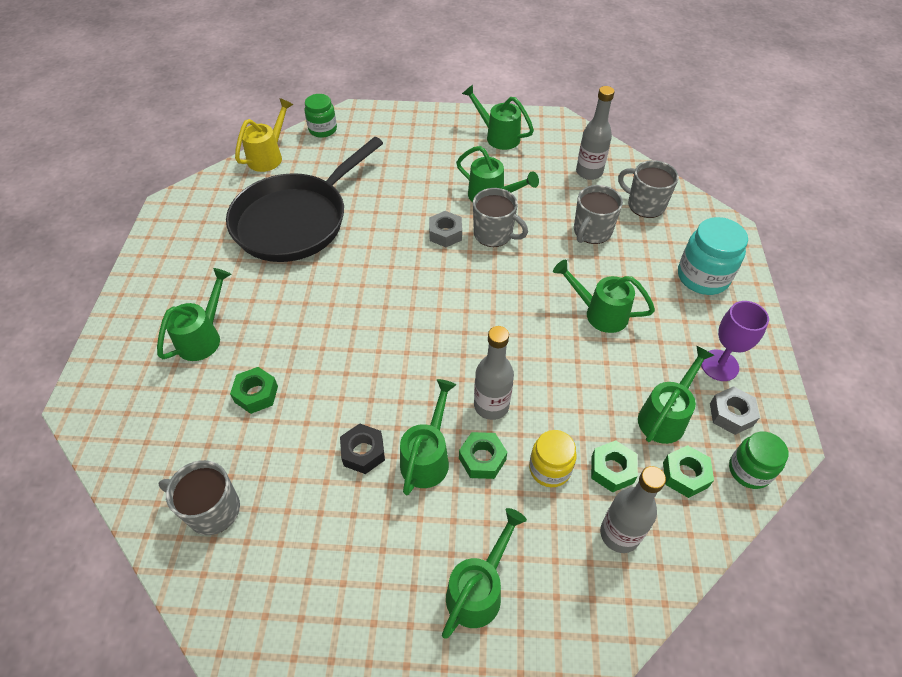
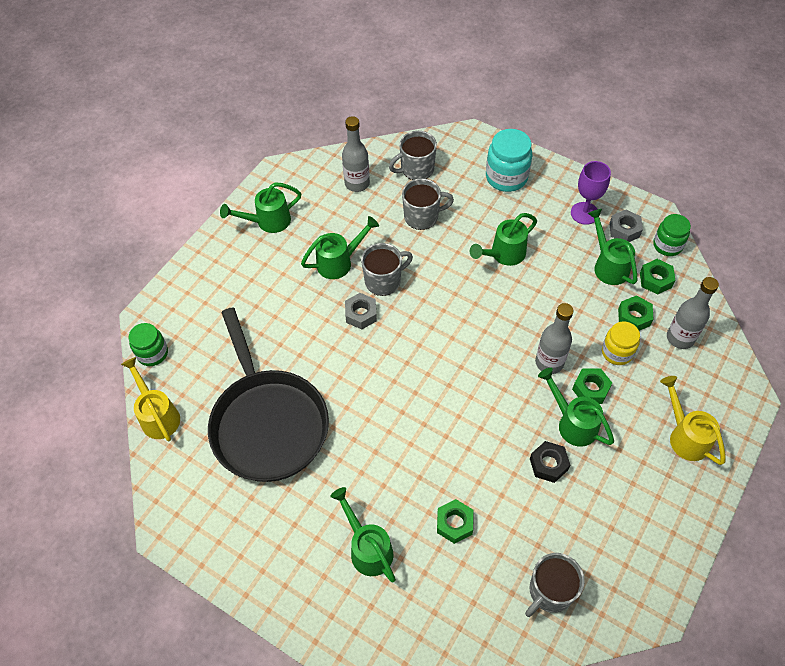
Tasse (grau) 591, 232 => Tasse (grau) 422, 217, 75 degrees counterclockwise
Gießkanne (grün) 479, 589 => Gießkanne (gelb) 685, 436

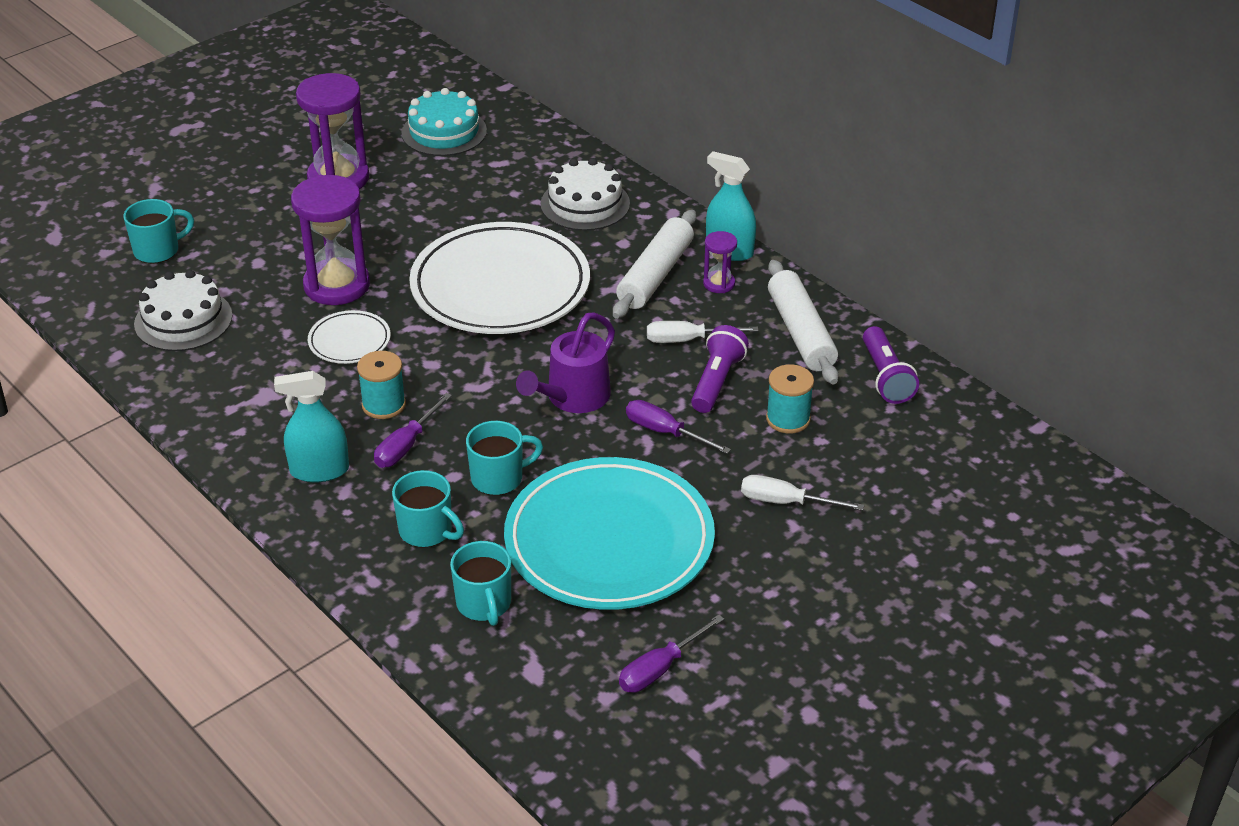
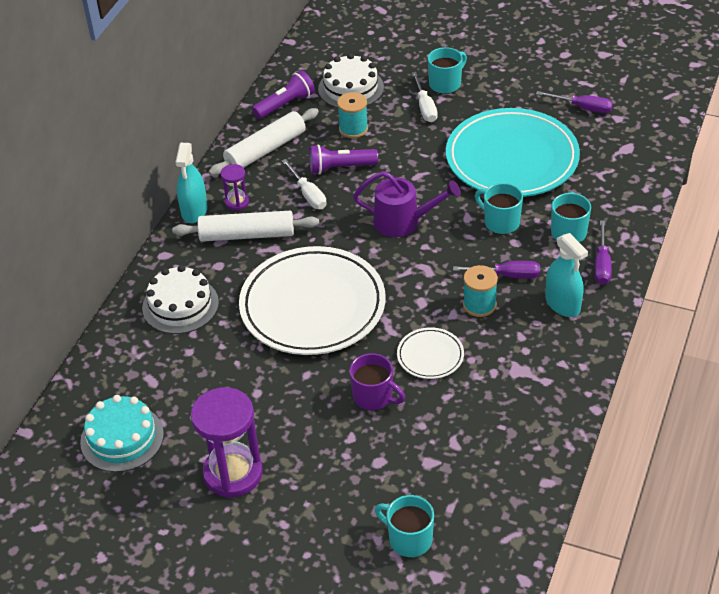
Sanduhr (lila) 337, 285 => Tasse (lila) 374, 397
Kuchen (weiß) 183, 320 => Kuchen (weiß) 351, 88, moved
Schraubenzieher (lila) 665, 432 => Schraubenzieher (lila) 602, 264, moved
Tasse (türkis) 484, 604 => Tasse (türkis) 445, 84, moved

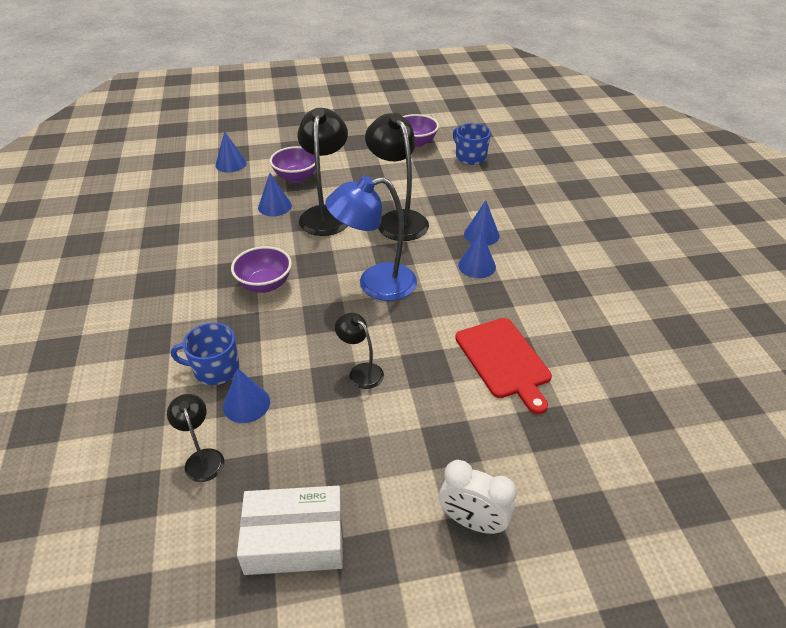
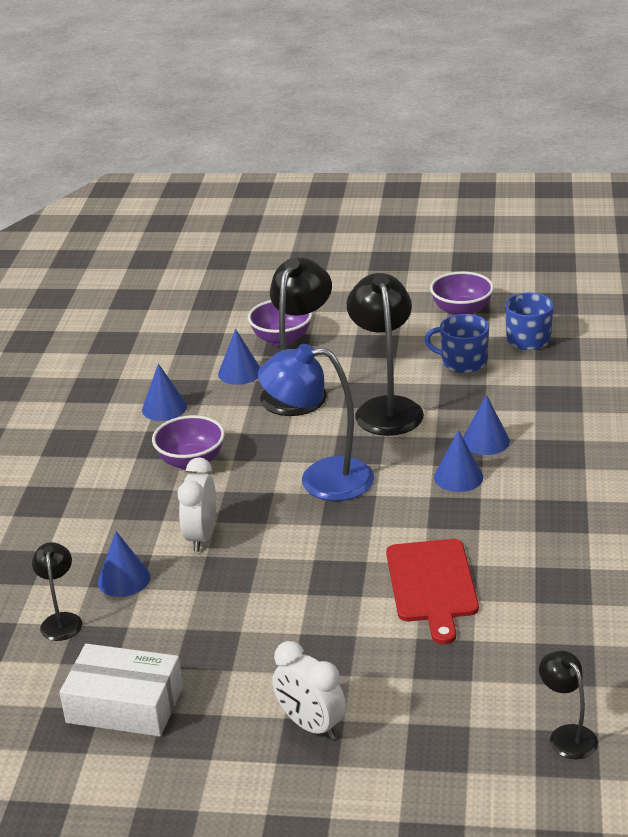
Kegel (blau) 231, 164 => Kegel (blau) 164, 408, moved
Lampe (schwarz) 361, 371 => Lampe (schwarz) 567, 735, moved
Tasse (blau) 215, 369 => Tasse (blau) 462, 362, moved
nothing => Wecker (weiß) 201, 536

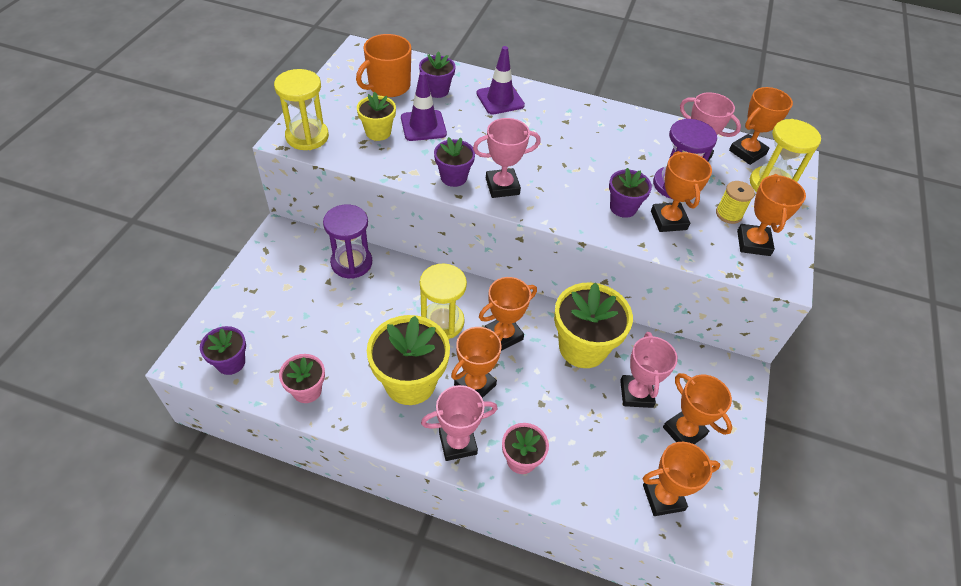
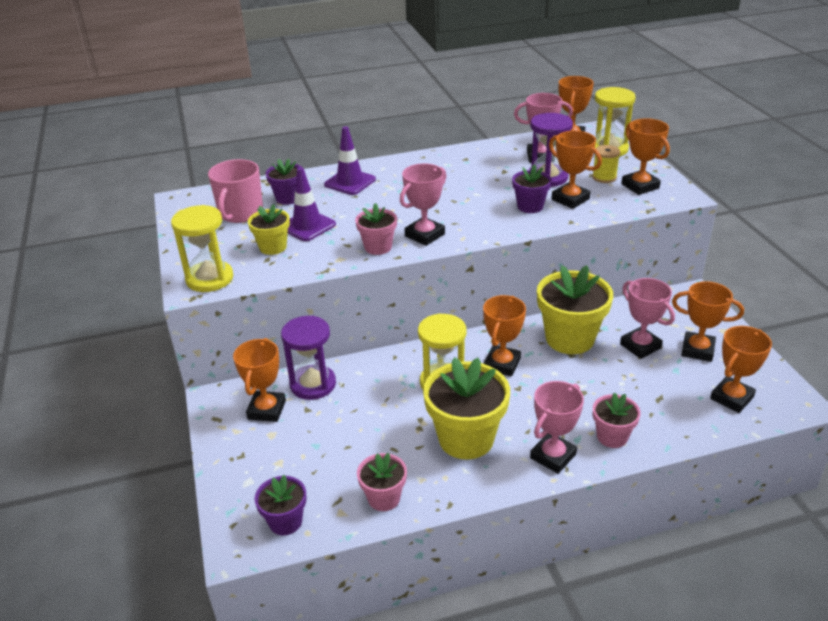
Tasse (orange) 388, 86 => Tasse (rosa) 240, 213
Blumentopf (lila) 453, 177 => Blumentopf (rosa) 378, 247
Pokal (orange) 475, 385 => Pokal (orange) 267, 410, moved

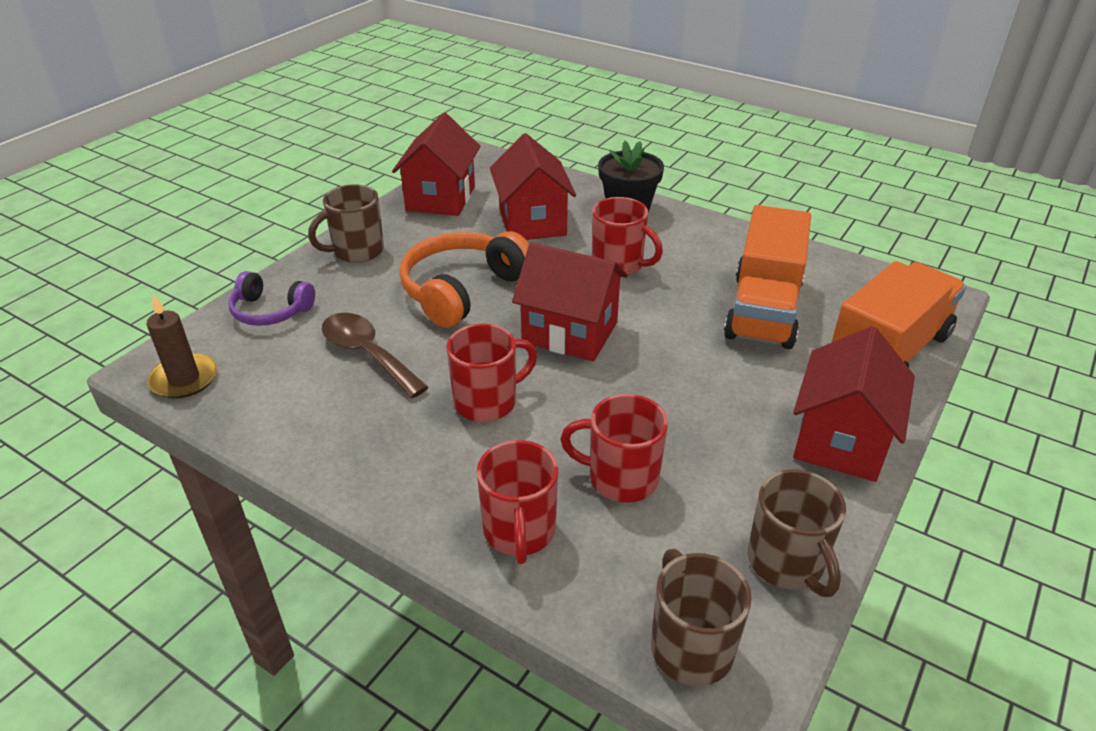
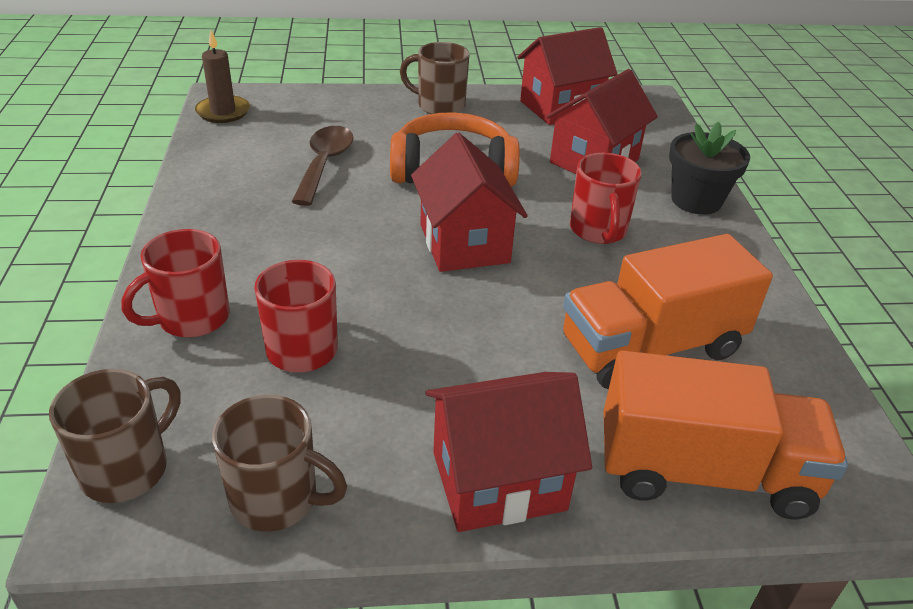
Kopfhörer (lila) 270, 311 => nothing
Tasse (rot) 487, 401 => nothing
Tasse (braun) 786, 563 => Tasse (braun) 277, 499, 105 degrees counterclockwise

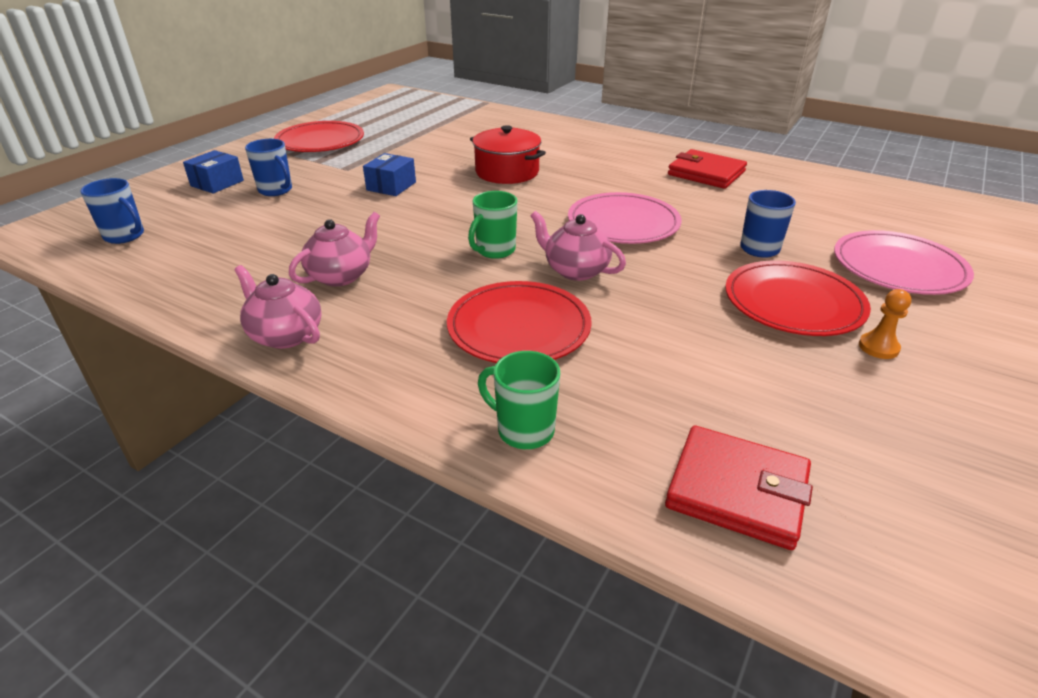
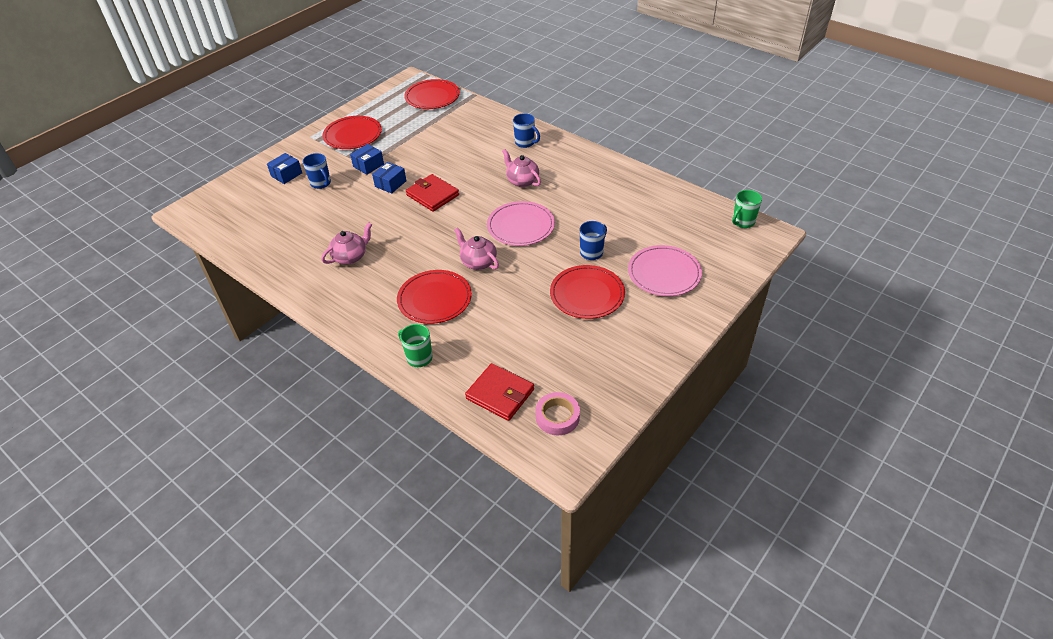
Kochtopf (rot) 507, 172 => nothing
Geldbörse (rot) 706, 173 => Geldbörse (rot) 432, 195, moved
Tasse (blau) 125, 236 => Tasse (blau) 525, 143, moved
Tasse (grün) 495, 251 => Tasse (grün) 743, 222, moved
Teekanne (rosa) 285, 335 => Teekanne (rosa) 522, 181, moved
Bauer (orange) 878, 347 => nothing
nothing => Teller (rot) 432, 97
nothing => Schachtel (blau) 368, 165
nothing => Klebeband (rosa) 557, 417

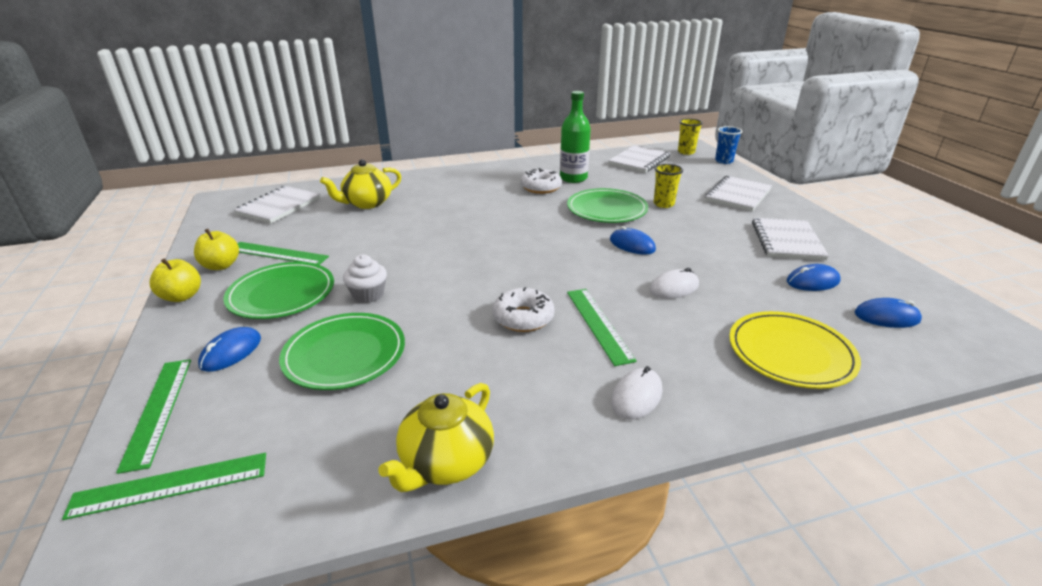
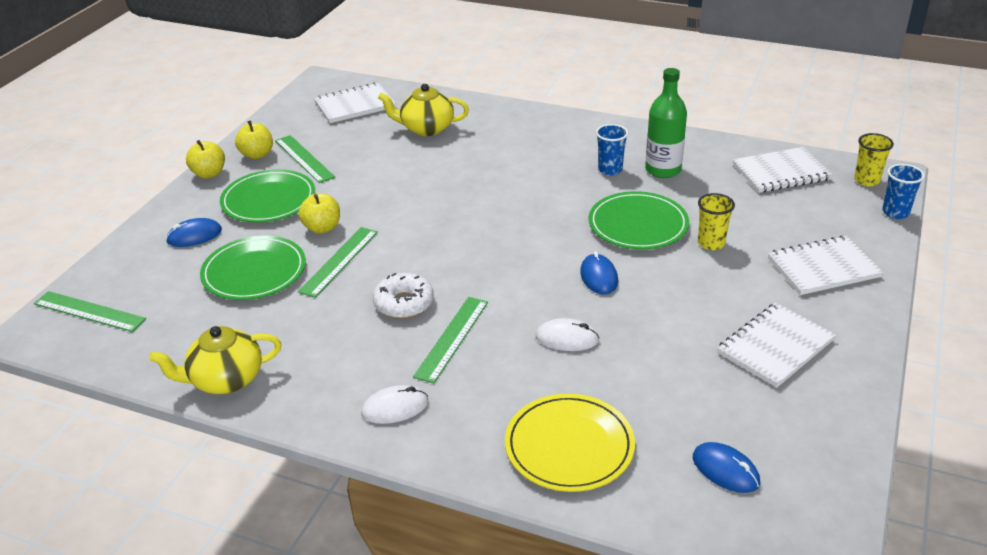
Donut (weiß) 541, 187 => Becher (blau) 610, 170
Muffin (weiß) 368, 295 => Apfel (gelb) 322, 228
Computermaus (blau) 812, 281 => nothing
Lineal (grün) 158, 410 => Lineal (grün) 339, 261, moved

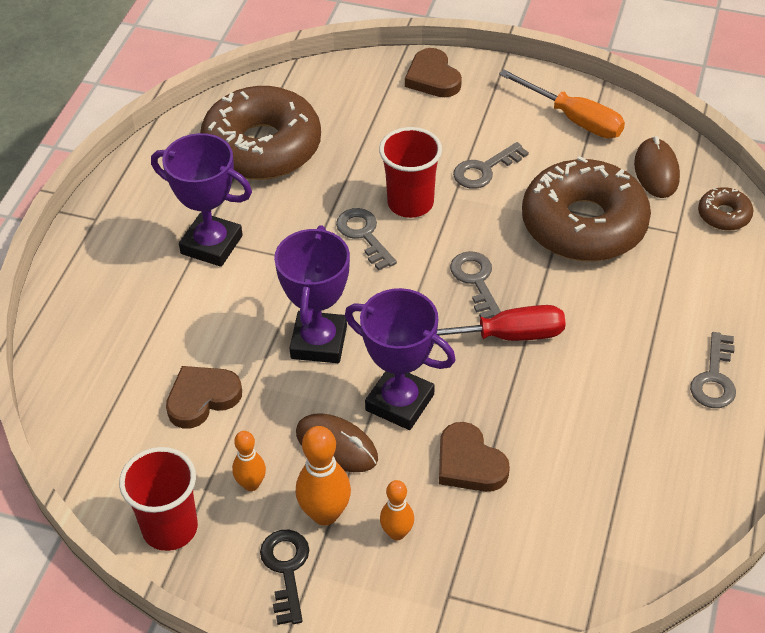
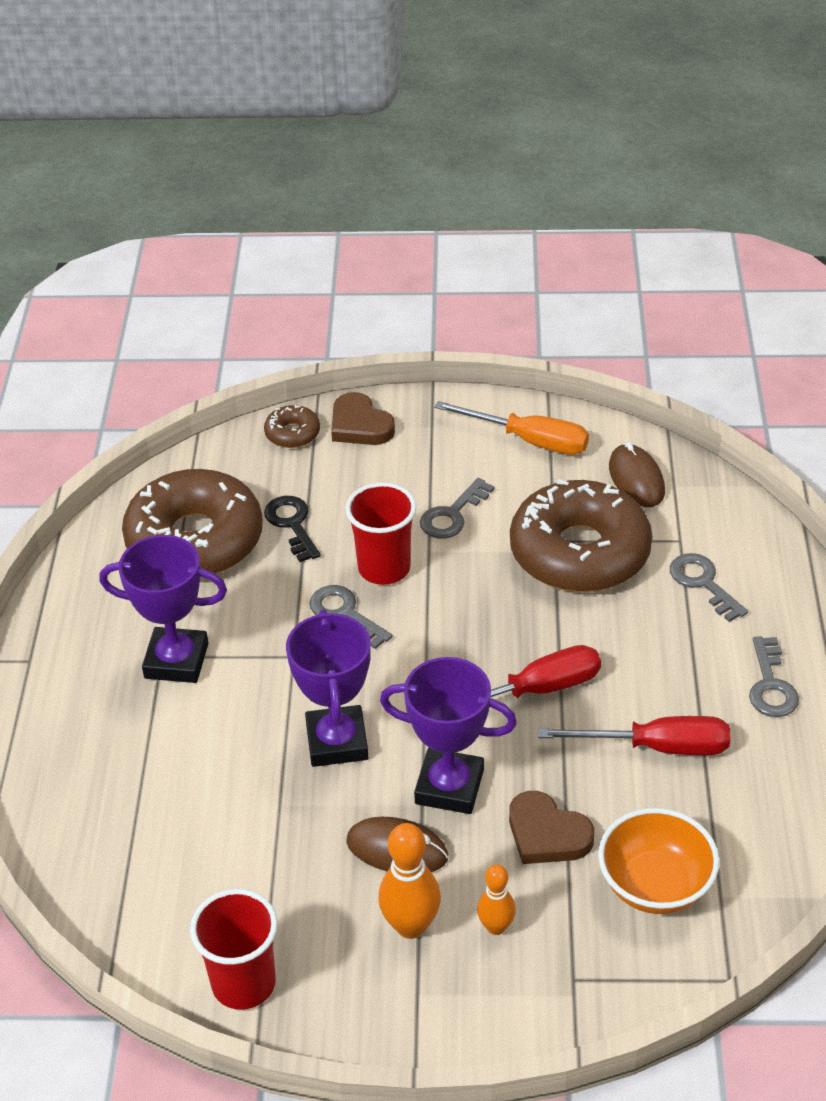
Donut (braun) 724, 215 => Donut (braun) 292, 433, moved
Schlüssel (grau) 476, 281 => Schlüssel (grau) 703, 583, moved
Herz (braun) 202, 398 => nothing
Bowlingkegel (orange) 251, 484 => nothing
Schlüssel (schwarz) 286, 570 => Schlüssel (schwarz) 292, 525, moved
nothing => Schraubenzieher (rot) 657, 747
nothing => Schüssel (orange) 655, 885

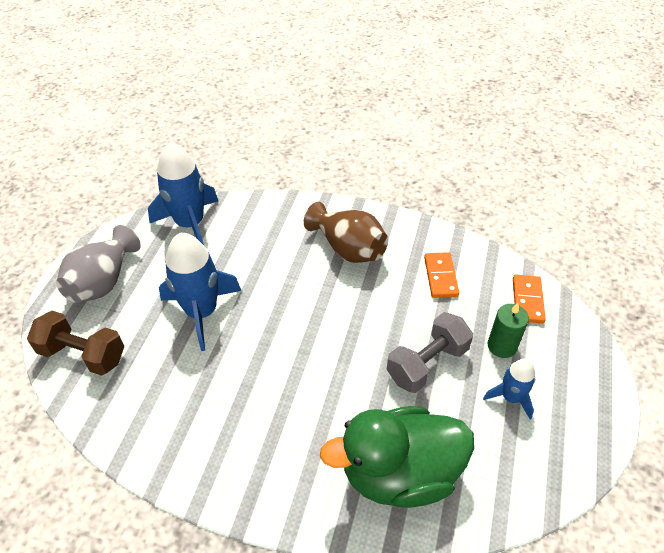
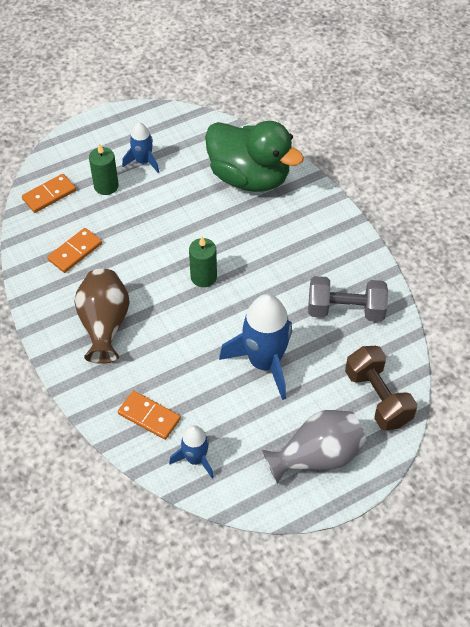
Rakete (blau) 190, 224 => Rakete (blau) 195, 459, x0.55
Hantel (grau) 427, 363 => Hantel (grau) 345, 310, moved
nothing => Kerze (grün) 203, 277
nothing => Dominostein (orange) 149, 416

